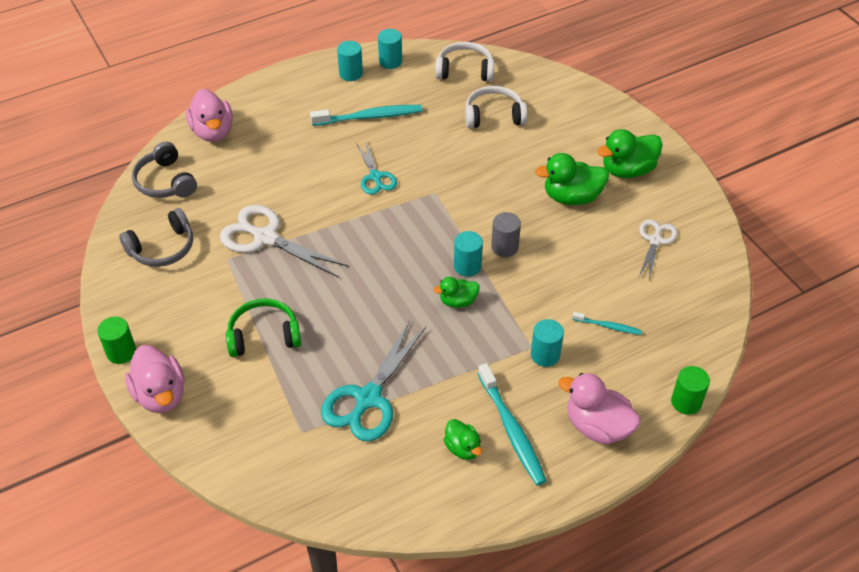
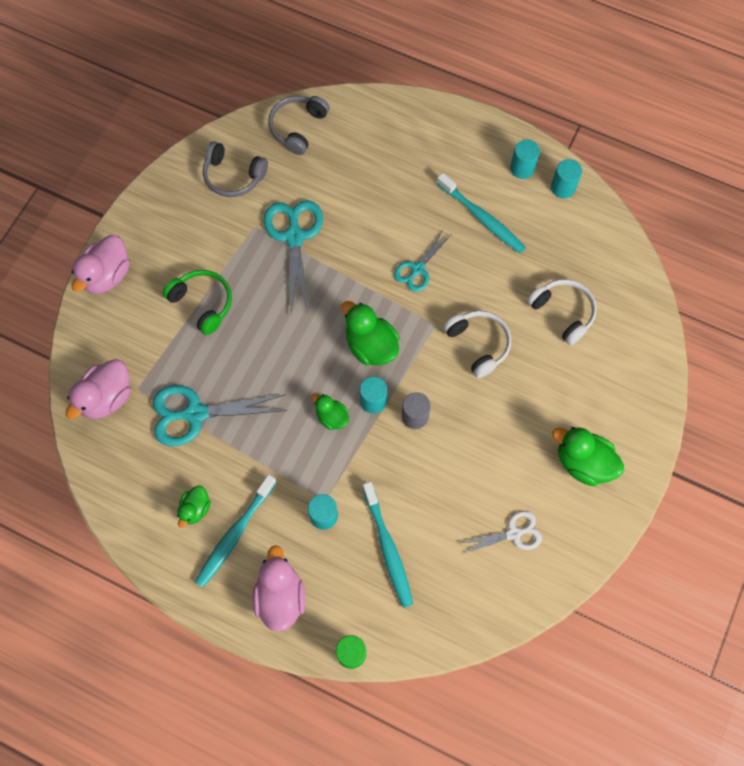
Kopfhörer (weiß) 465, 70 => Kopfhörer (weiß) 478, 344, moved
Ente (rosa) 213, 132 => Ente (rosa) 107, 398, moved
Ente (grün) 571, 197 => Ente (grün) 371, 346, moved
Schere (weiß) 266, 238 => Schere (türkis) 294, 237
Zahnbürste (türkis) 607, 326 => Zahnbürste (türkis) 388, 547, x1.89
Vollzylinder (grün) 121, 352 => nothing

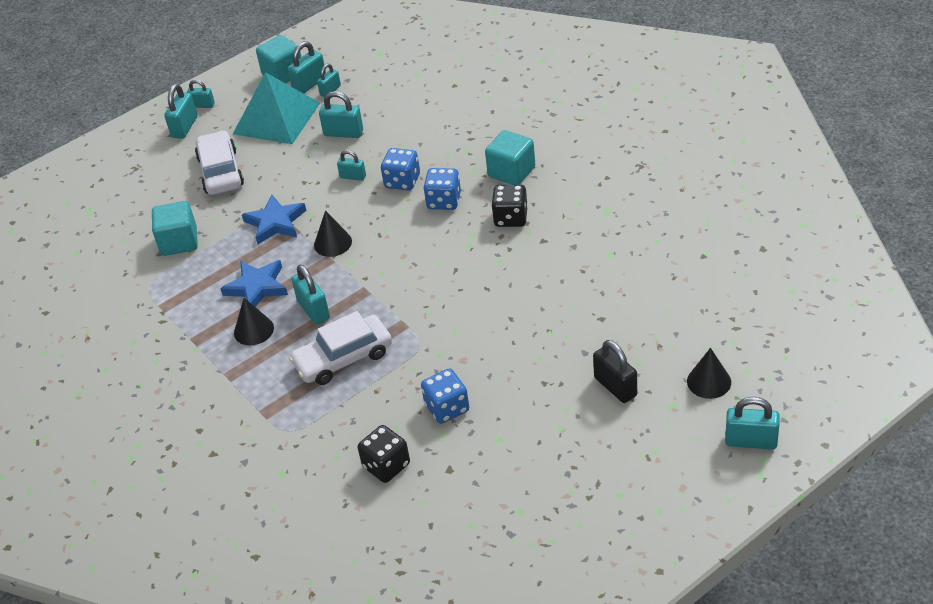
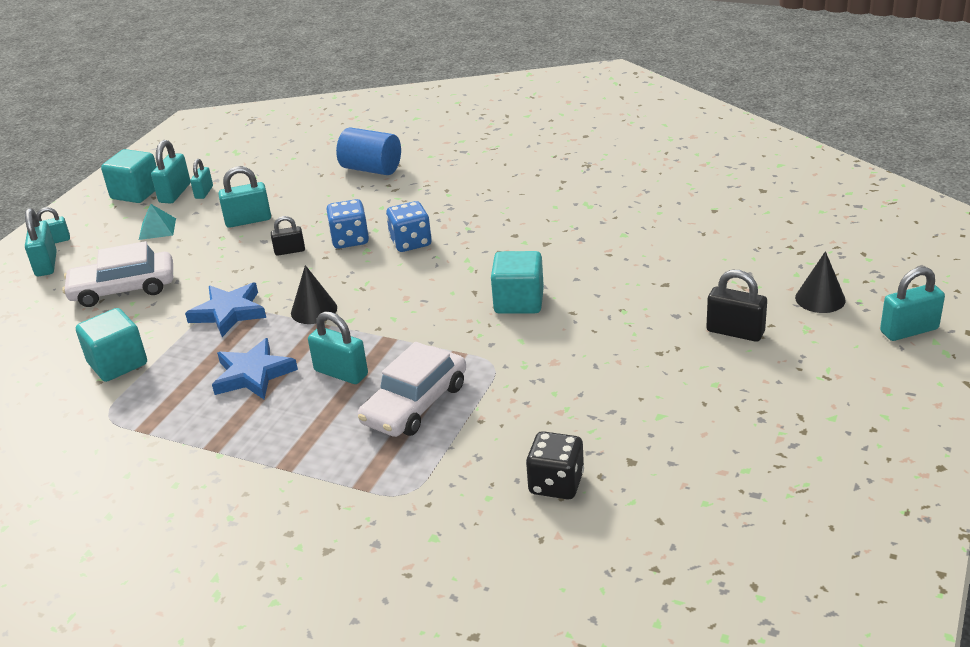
Pyramide (türkis) 276, 118 => Pyramide (türkis) 157, 229, x0.43
Auto (weiß) 220, 171 => Auto (weiß) 123, 289, 60 degrees counterclockwise
Kubus (türkis) 511, 172 => Kubus (türkis) 519, 302, moved
Vorhängeschloss (türkis) 353, 177 => Vorhängeschloss (schwarz) 290, 251
Spielwürfel (schwarz) 511, 218 => nothing
Kegel (schwarz) 253, 330 => nothing
Spielwürfel (blau) 447, 408 => nothing
nothing => Vollzylinder (blau) 371, 169

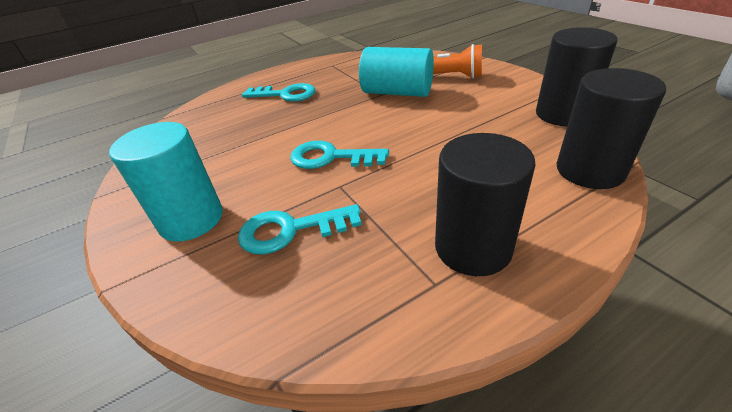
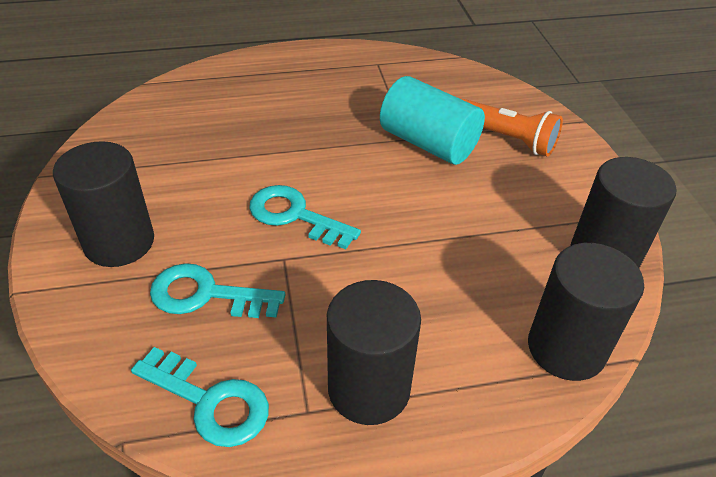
Schlüssel (türkis) 285, 94 => Schlüssel (türkis) 210, 401, moved
Vollzylinder (türkis) 191, 219 => Vollzylinder (schwarz) 119, 242

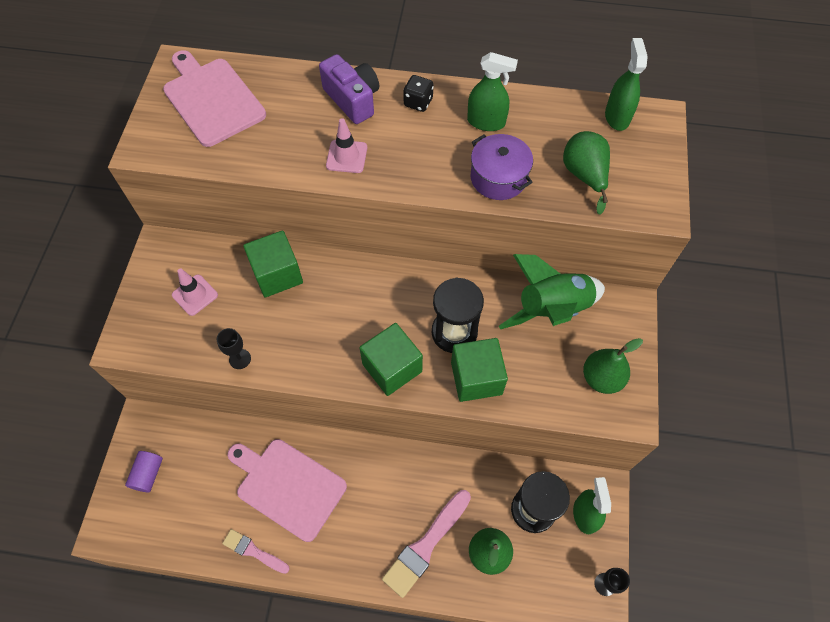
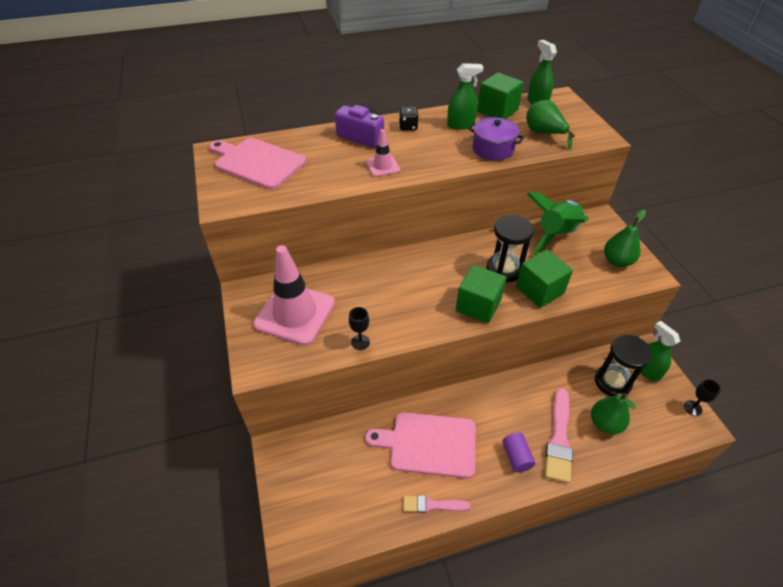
Kubus (grün) 277, 274 => Kubus (grün) 497, 111, moved
Leitkegel (rosa) 195, 295 => Leitkegel (rosa) 295, 313, x2.10
Vollzylinder (lila) 148, 474 => Vollzylinder (lila) 516, 457, moved

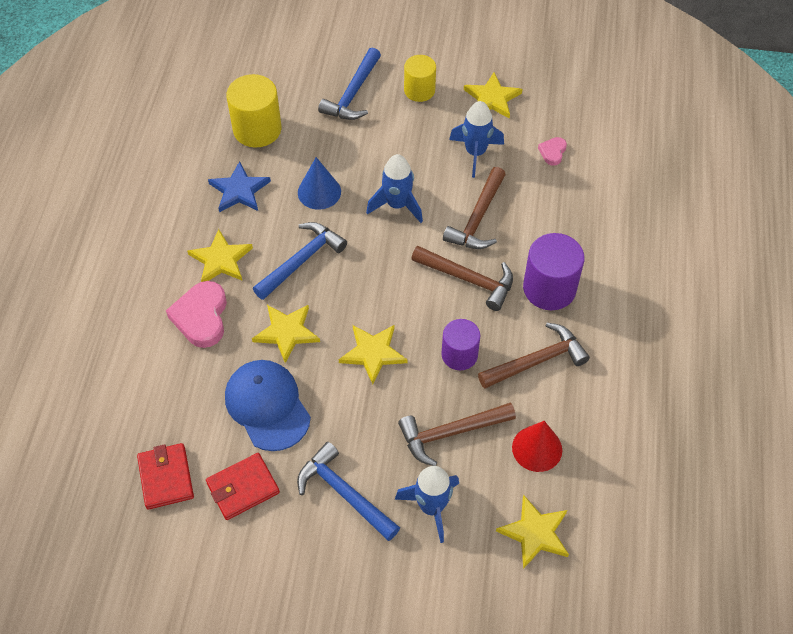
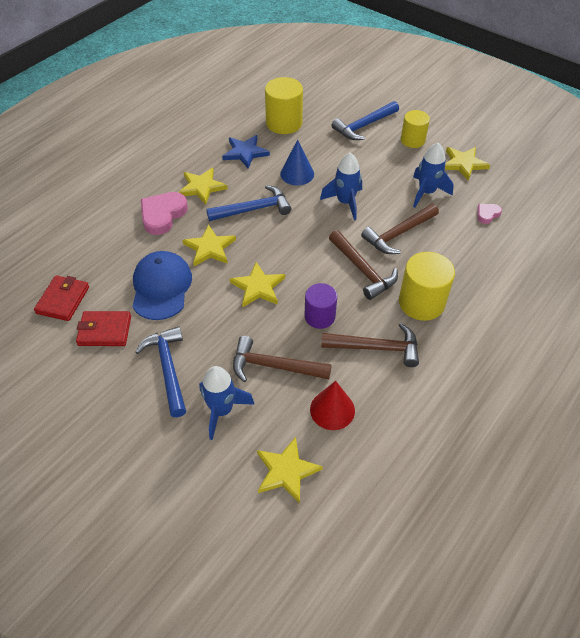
Vollzylinder (lila) 549, 288 => Vollzylinder (gelb) 421, 302

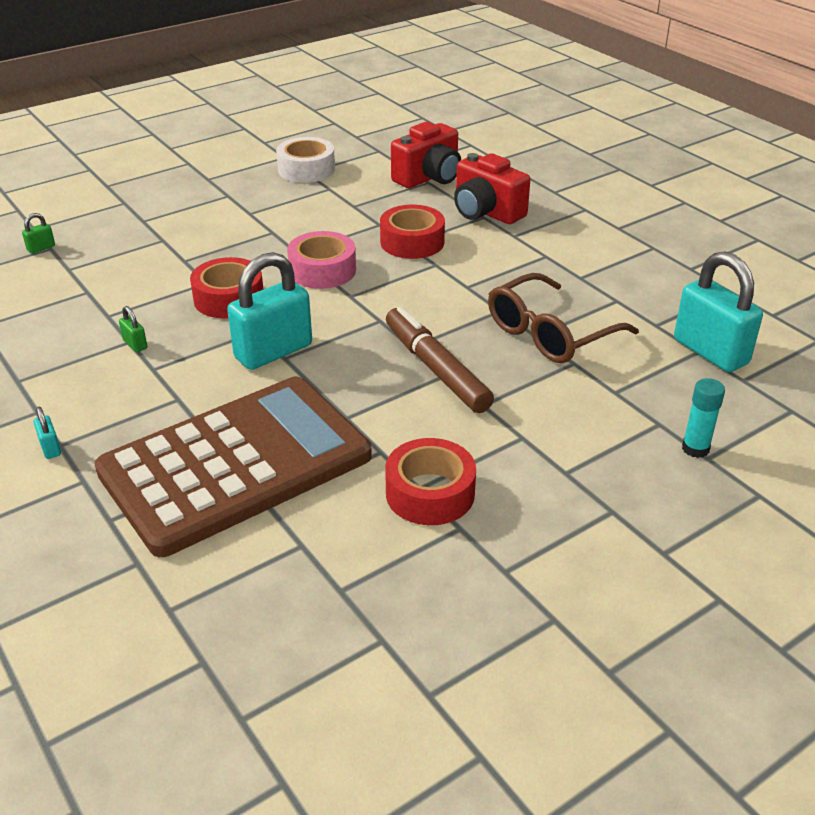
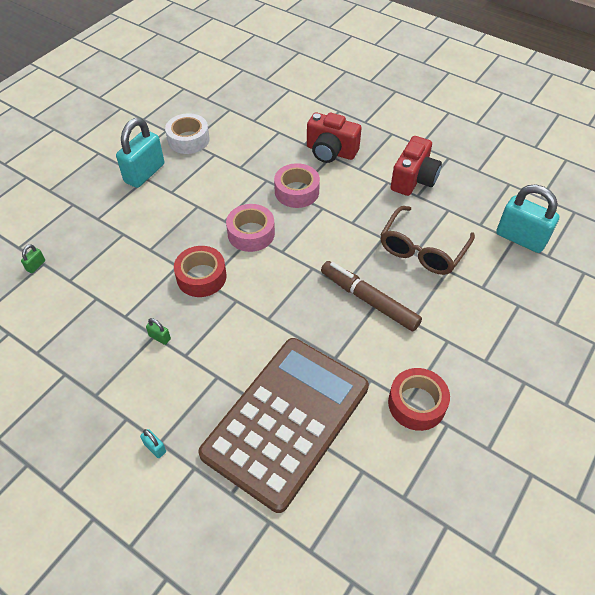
Kamera (rot) 429, 177 => Kamera (rot) 413, 179, moved
Klebeband (rot) 412, 242 => Klebeband (rosa) 297, 191
Vorhängeschloss (türkis) 273, 351 => Vorhängeschloss (türkis) 144, 173, moved
Klebestift (türkis) 695, 449 => nothing

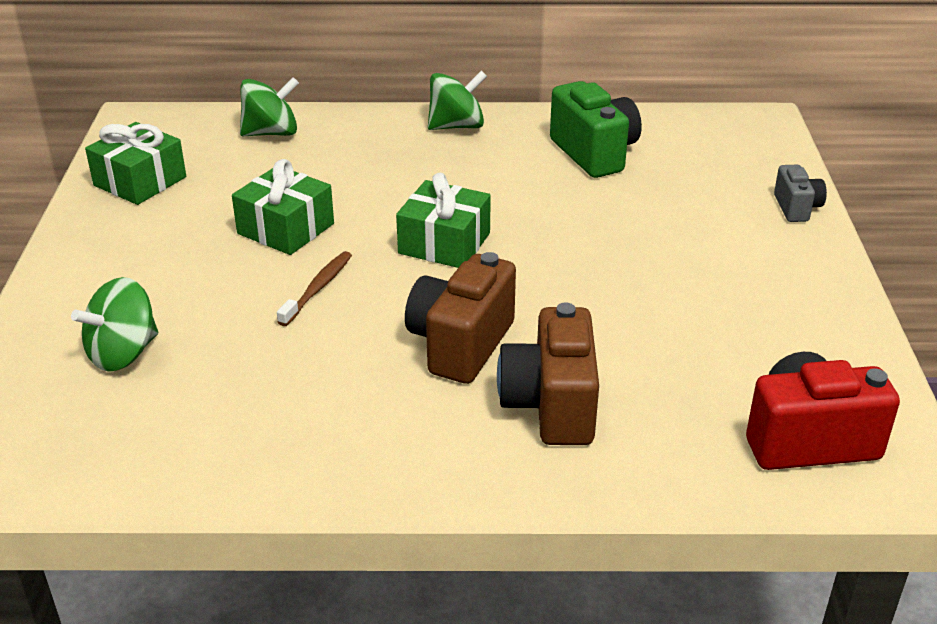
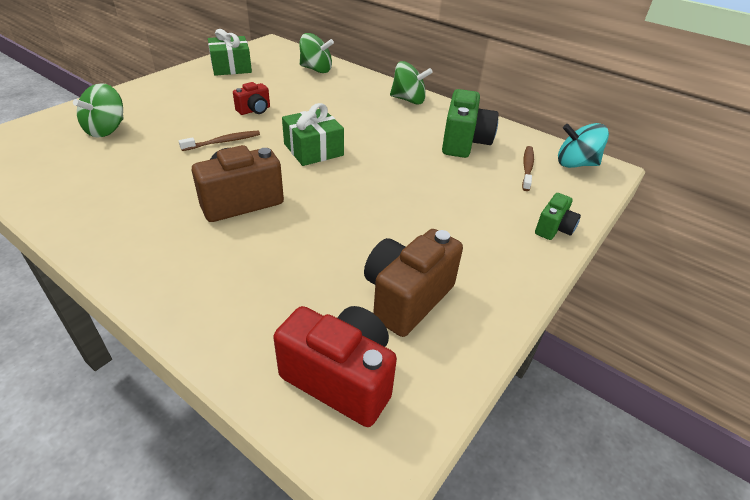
Geschenk (grün) 286, 229 => Kamera (rot) 254, 110
Kamera (grau) 796, 208 => Kamera (grün) 554, 229
Kreisel (grün) 123, 353 => Kreisel (grün) 106, 130, 60 degrees counterclockwise
Kamera (braun) 550, 405 => Kamera (braun) 406, 298, moved
nothing => Kreisel (türkis) 575, 164
nothing => Zahnbürste (braun) 527, 168

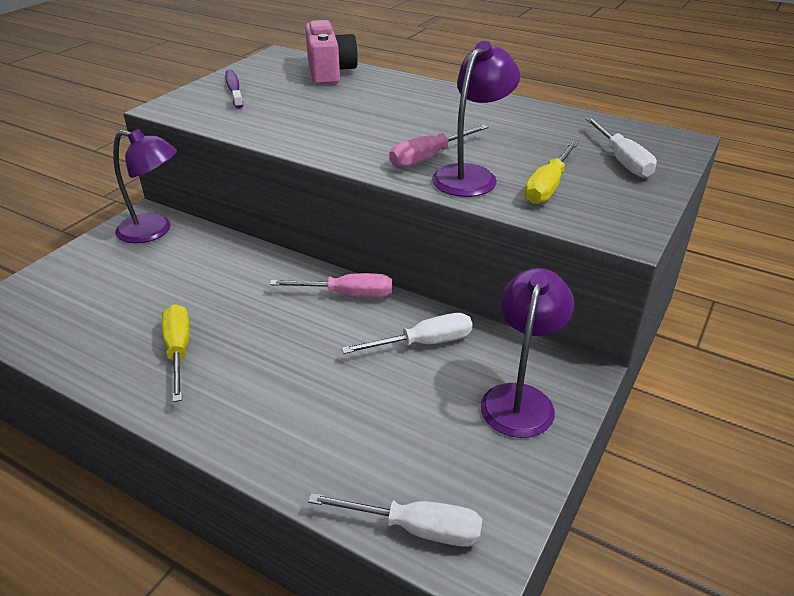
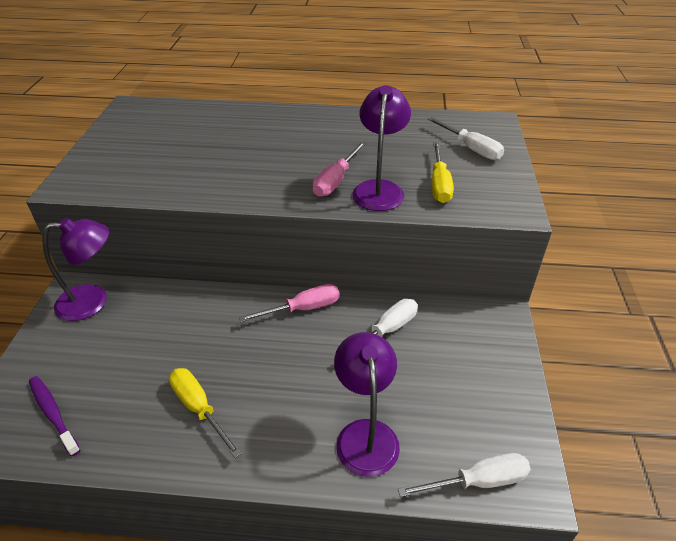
Kamera (rosa) 330, 72 => nothing
Zahnbürste (lila) 234, 90 => Zahnbürste (lila) 53, 414, moved
Lampe (lila) 520, 398 => Lampe (lila) 365, 434, moved

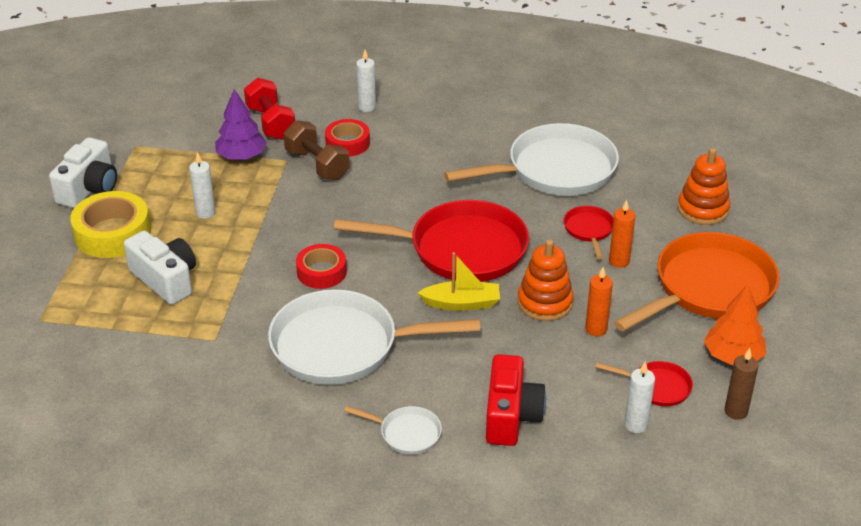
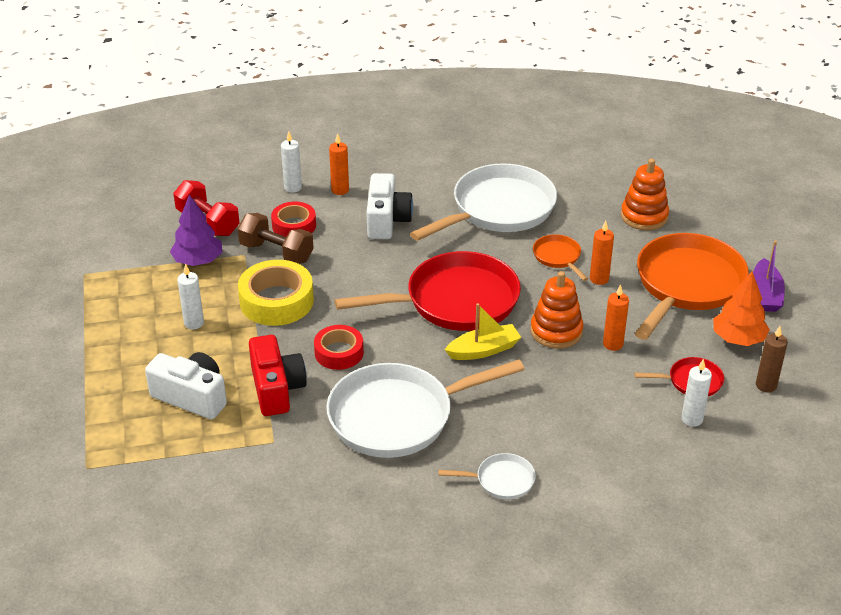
Kamera (weiß) 89, 188 => Kamera (weiß) 387, 220, moved
Klebeband (gelb) 112, 233 => Klebeband (gelb) 276, 301, moved
Pfanne (rot) 589, 230 => Pfanne (orange) 558, 257
Kamera (rot) 511, 416 => Kamera (rot) 276, 388, moved
nothing => Kerze (orange) 340, 190
nothing => Boot (lila) 766, 294

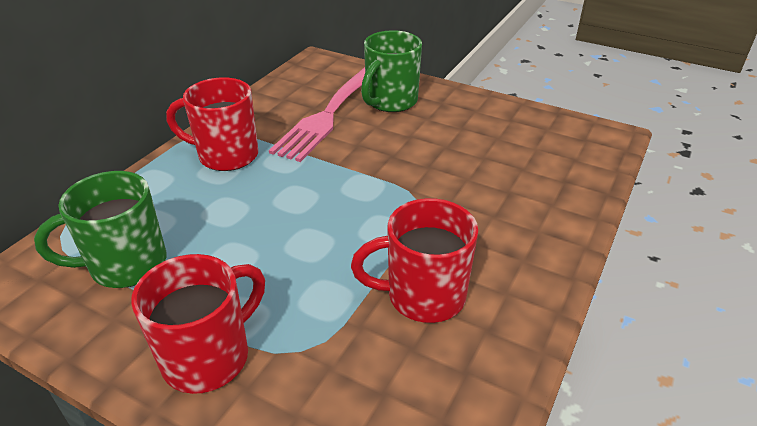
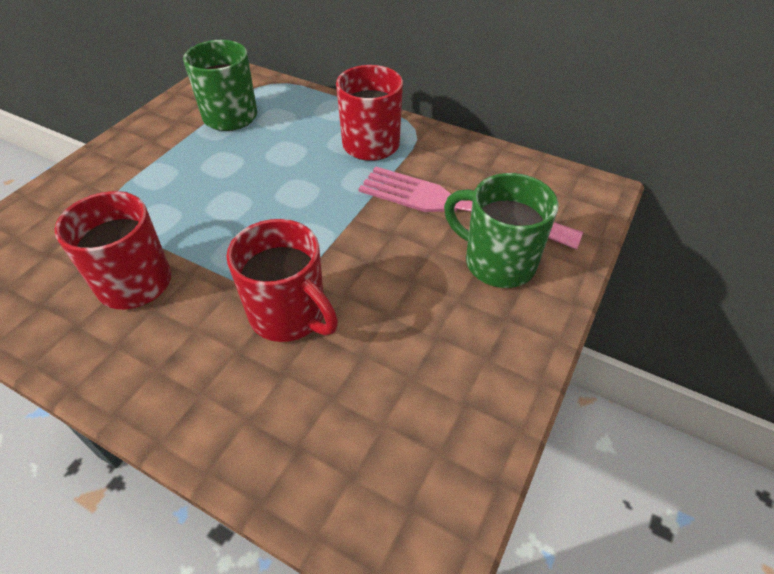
Tasse (rot) 209, 356 => Tasse (rot) 289, 315, moved

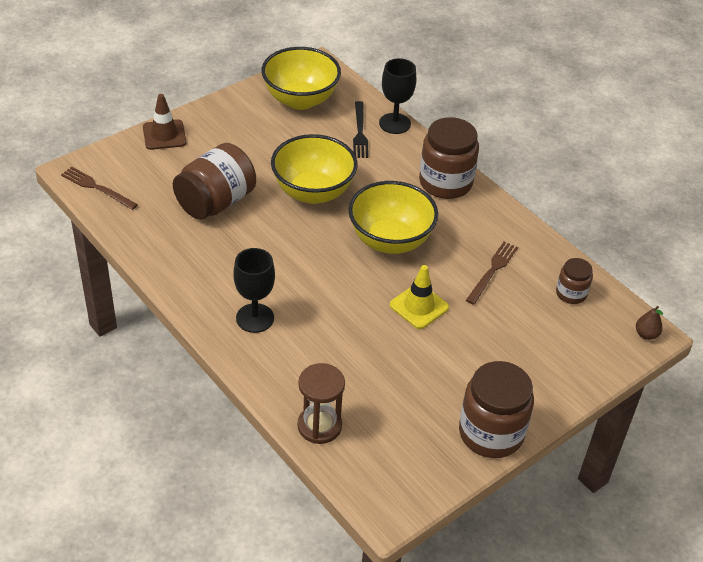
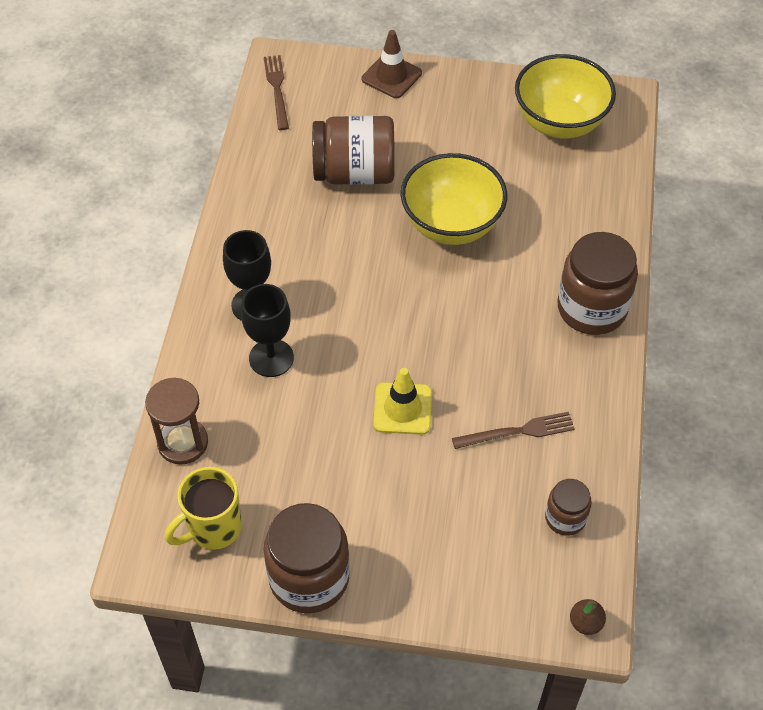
Kelch (schwarz) 394, 123 => Kelch (schwarz) 271, 358, moved
Gabel (schwarz) 360, 132 => nothing
Schüssel (gelb) 390, 240 => nothing
nothing => Tasse (gelb) 213, 528

